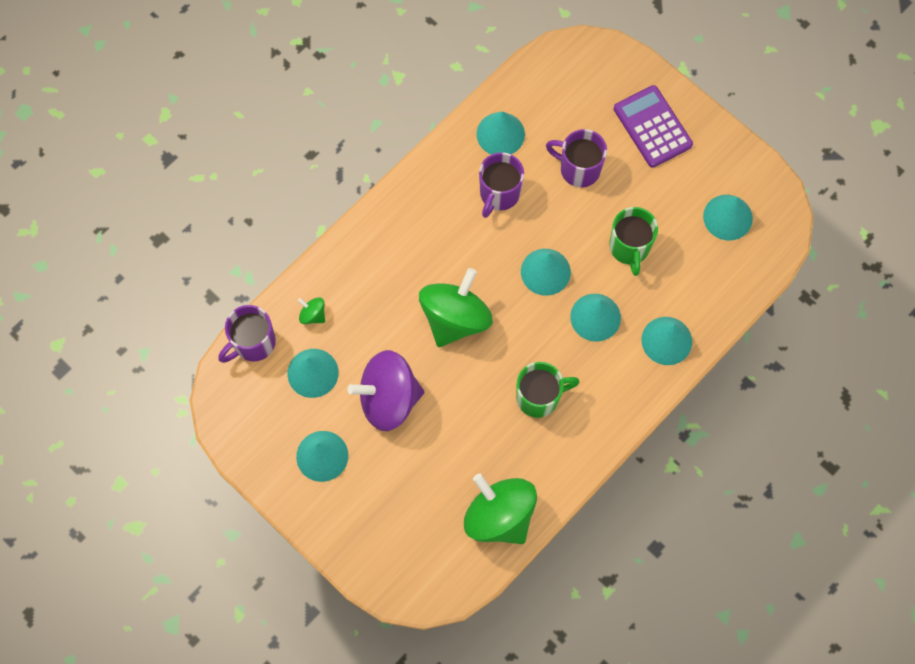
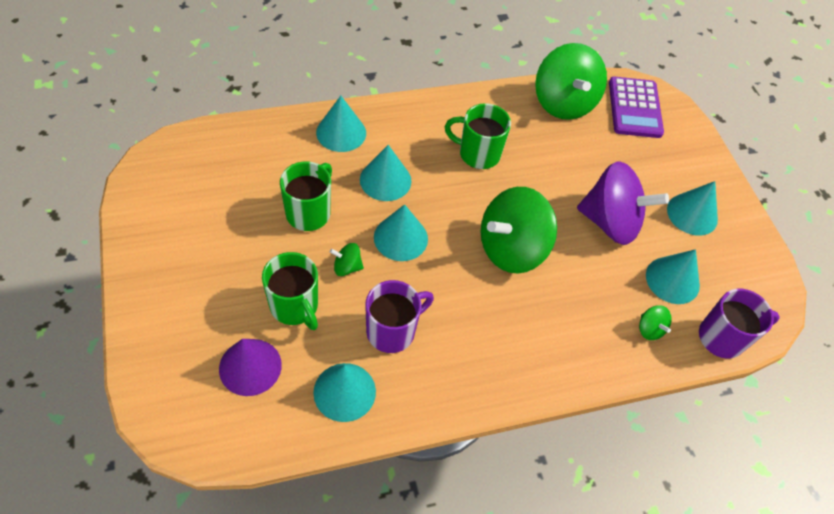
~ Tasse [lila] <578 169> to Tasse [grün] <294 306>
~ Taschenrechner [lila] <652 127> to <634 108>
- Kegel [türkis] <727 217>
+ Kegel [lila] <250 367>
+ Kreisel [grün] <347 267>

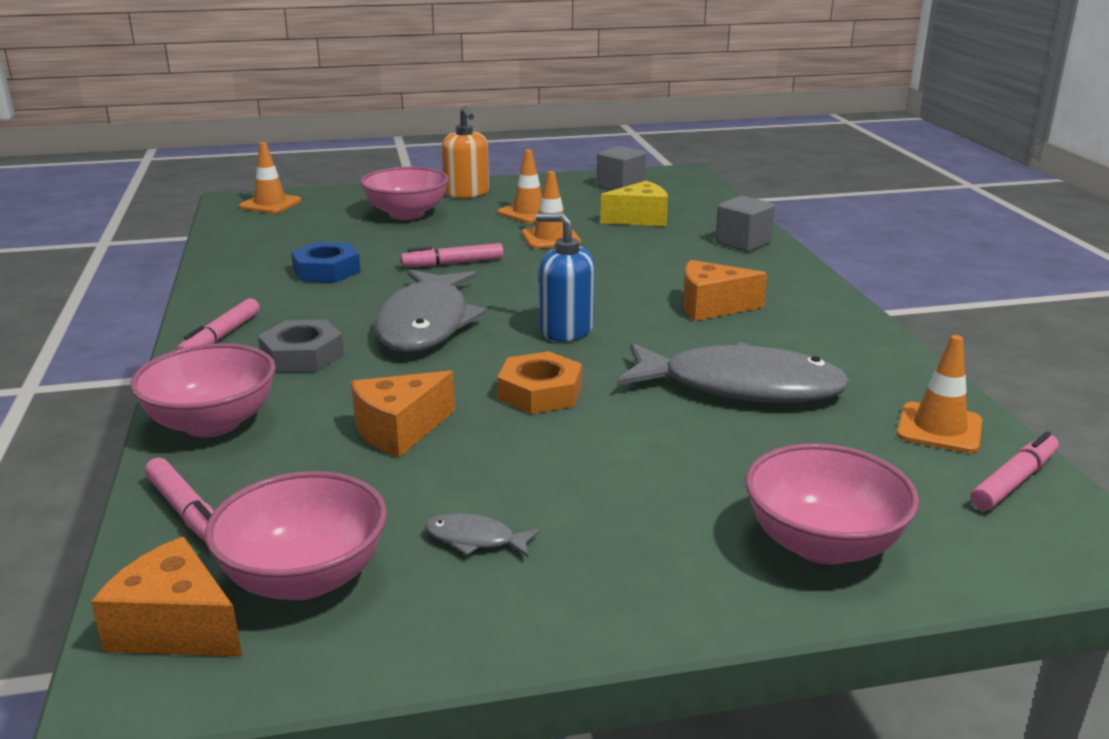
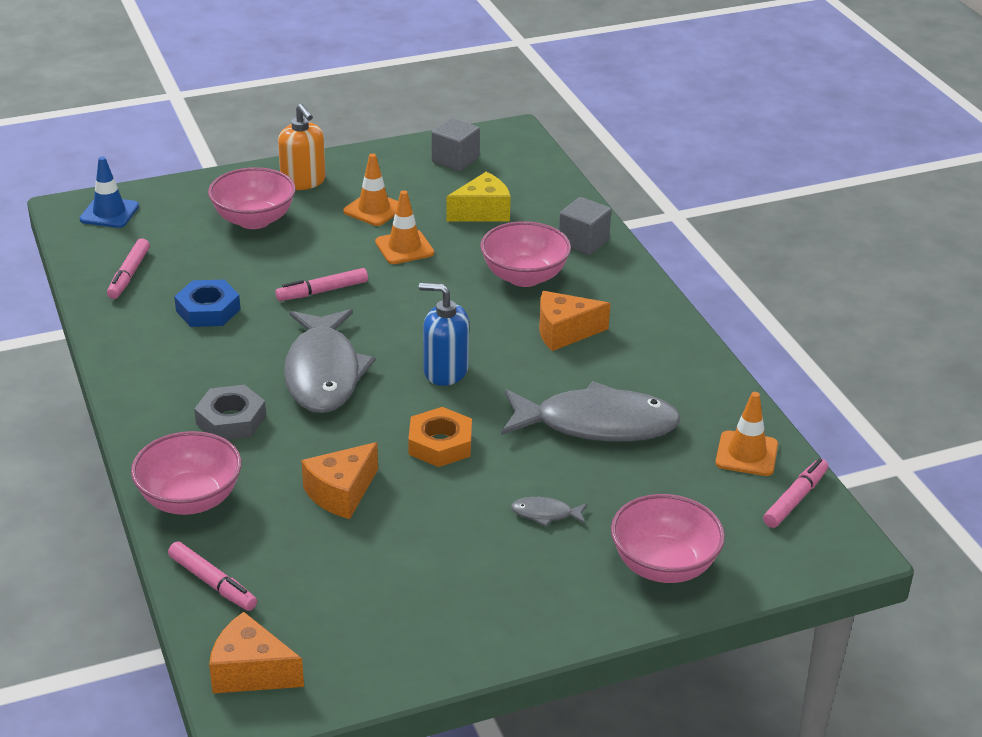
~ Filzstift [rosa] <221 337> to <129 275>
~ Schüssel [rosa] <305 578> to <524 277>
~ Leitkegel [orange] <270 204> to Leitkegel [blau] <109 213>
~ Fisch [grau] <475 539> to <545 514>

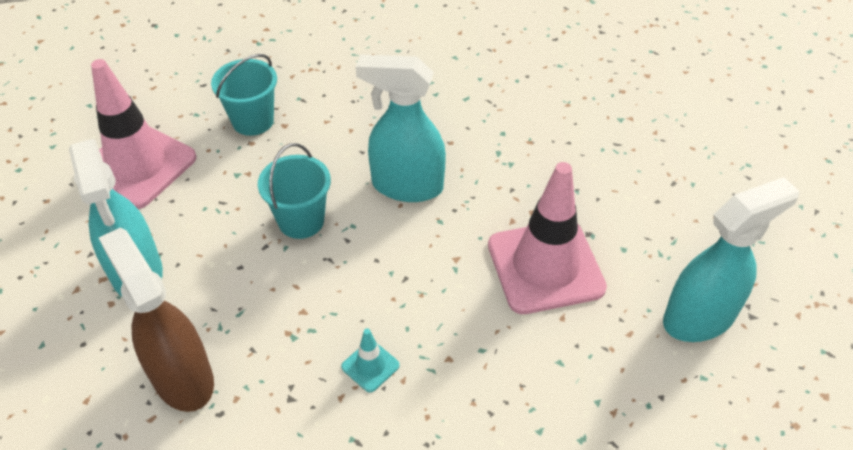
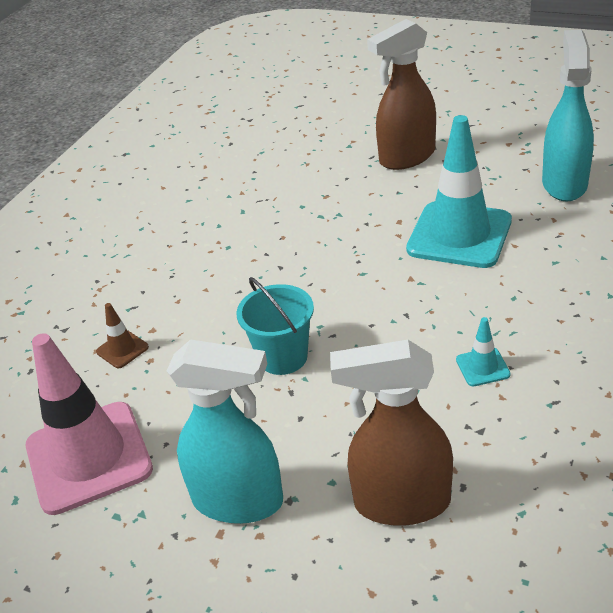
~ Eimer [türkis] <253 121> to Leitkegel [braun] <122 349>
- Sprühflasche [türkis] <406 186>
~ Leitkegel [rosa] <545 266> to Leitkegel [türkis] <459 235>
+ Sprühflasche [braun] <406 157>

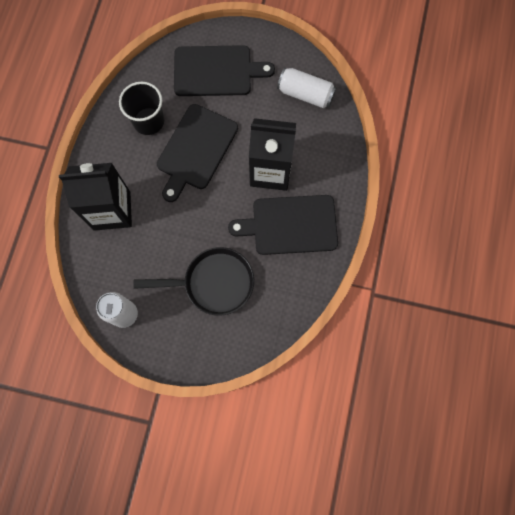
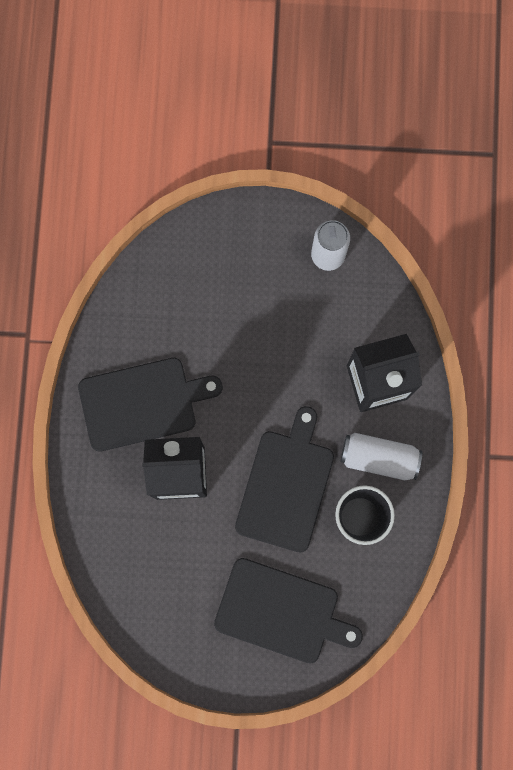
- Pfanne [schwarz] <213 283>
~ Schneidebrett [schwarz] <216 71> = <281 611> 150 degrees counterclockwise
~ Dose [weiß] <305 94> to <379 458>

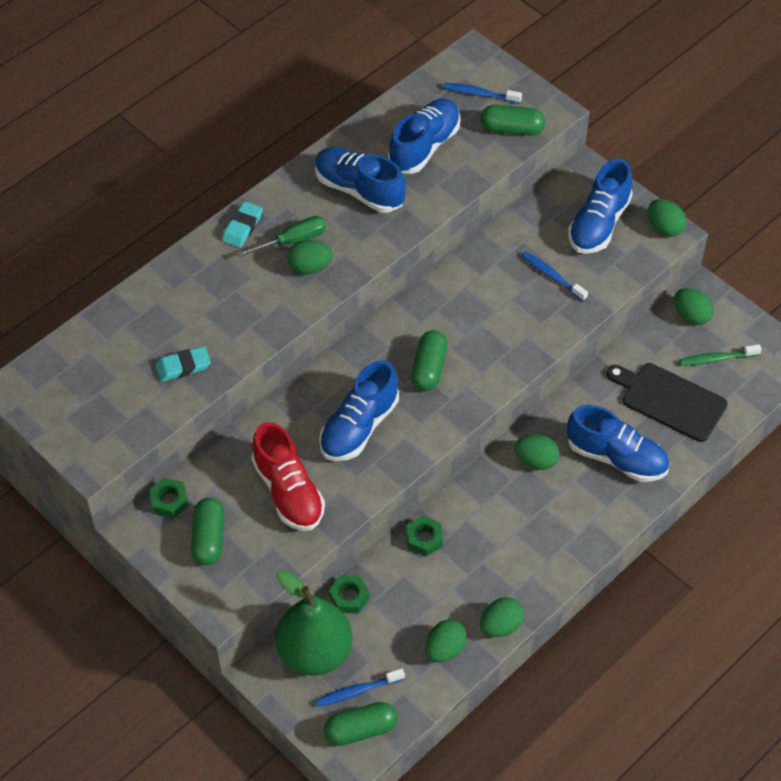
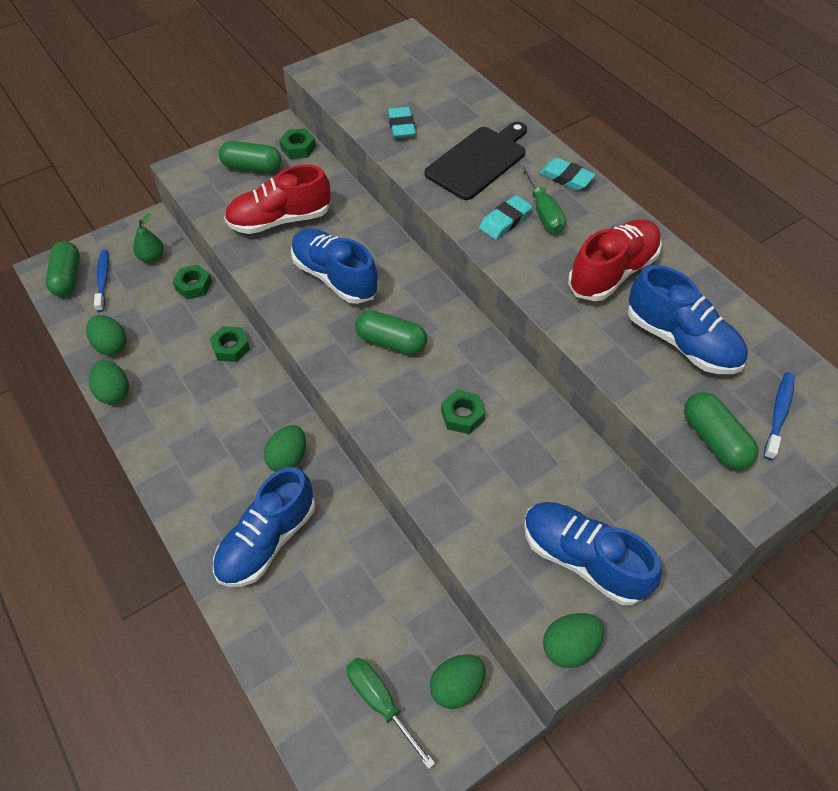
~ Birne [grün] <315 652> = <152 257> x0.44
~ Ei [grün] <310 267> to Radiergummi [türkis] <505 221>
~ Schuh [blau] <359 190> to Schuh [rot] <612 272>
~ Kapsel [grün] <512 129> = <714 440> 45 degrees counterclockwise
- Zahnbürste [blau] <552 276>
~ Schneidebrett [schwarz] <669 400> to <478 161>
~ Zahnbürste [grün] <716 359> to Schraubenzieher [grün] <380 702>
+ Sechskantmutter [grün] <462 415>

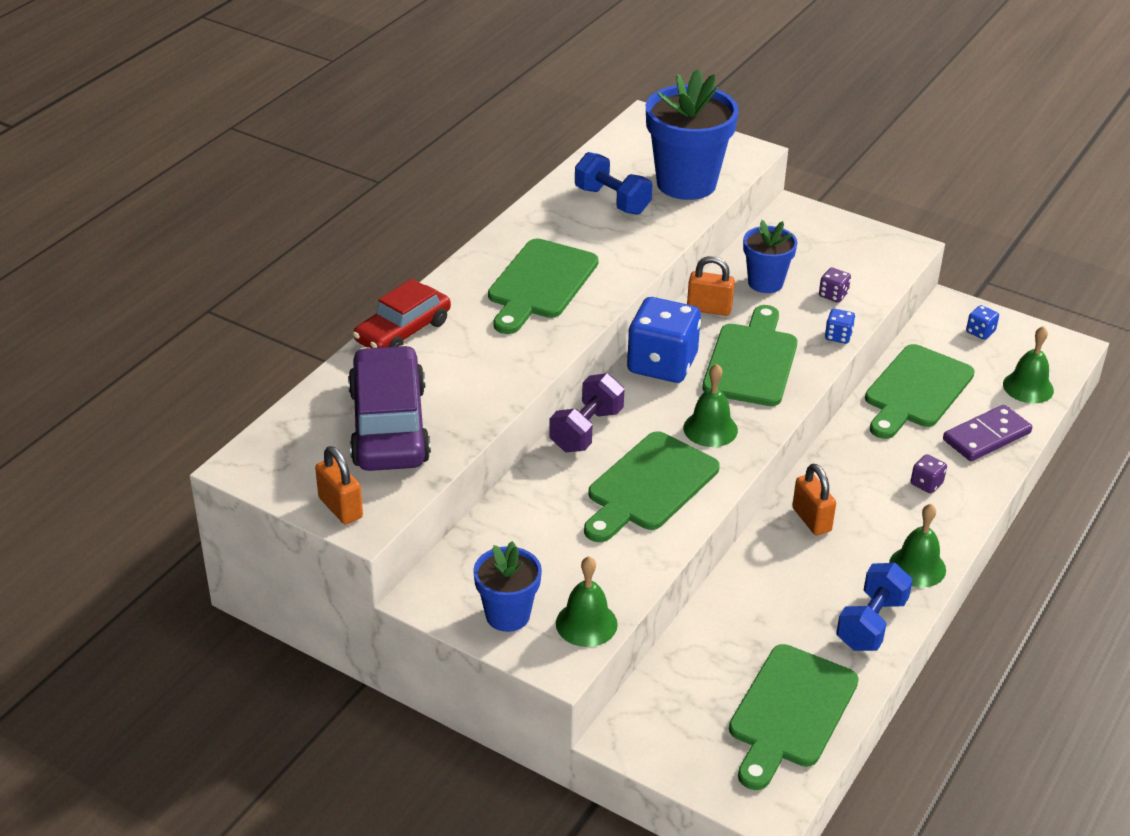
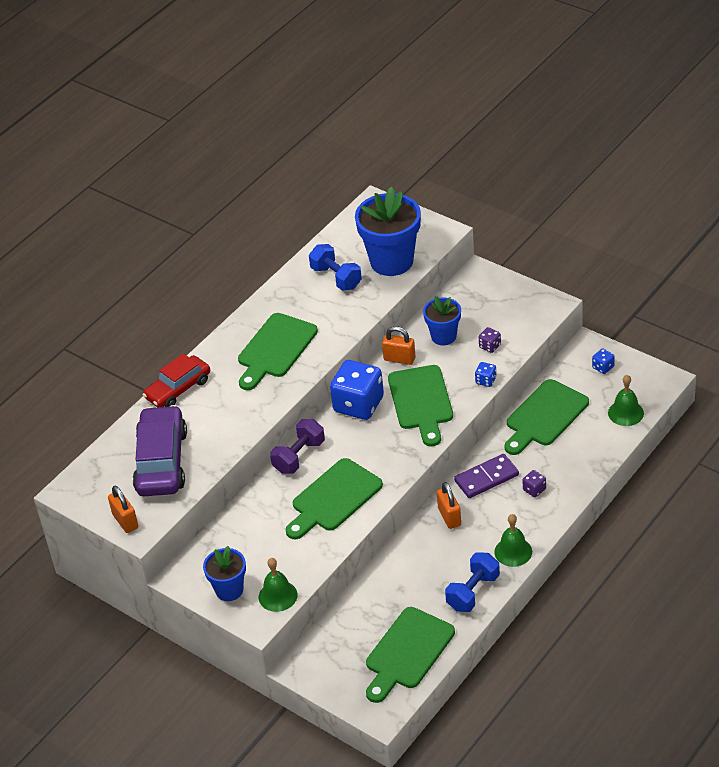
- Glocke [grün] <710 429>
~ Schneidebrett [grün] <752 361> = <421 401> 150 degrees clockwise
~ Dominostein [lila] <986 436> to <486 478>

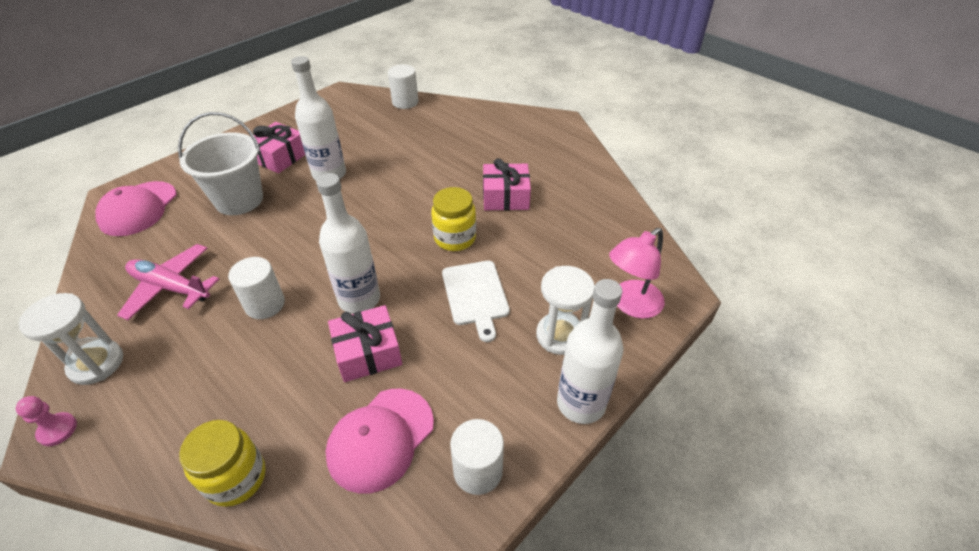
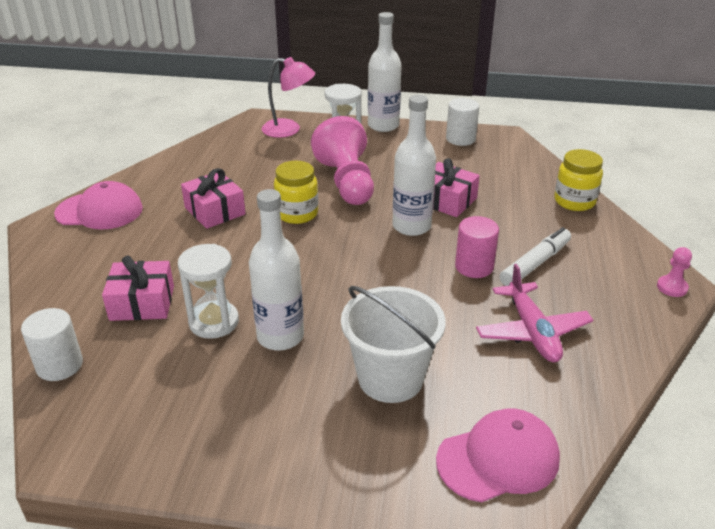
~ Sanduhr [weiß] <96 363> to <214 322>
~ Vollzylinder [weiß] <265 304> to Vollzylinder [rosa] <474 267>
~ Geschenk [rosa] <280 157> to <142 303>
~ Kappe [rosa] <381 439> to <99 211>
~ Schneidebrett [weiß] <475 295> to Bauer [rosa] <347 182>
+ Filzstift [weiß] <535 264>

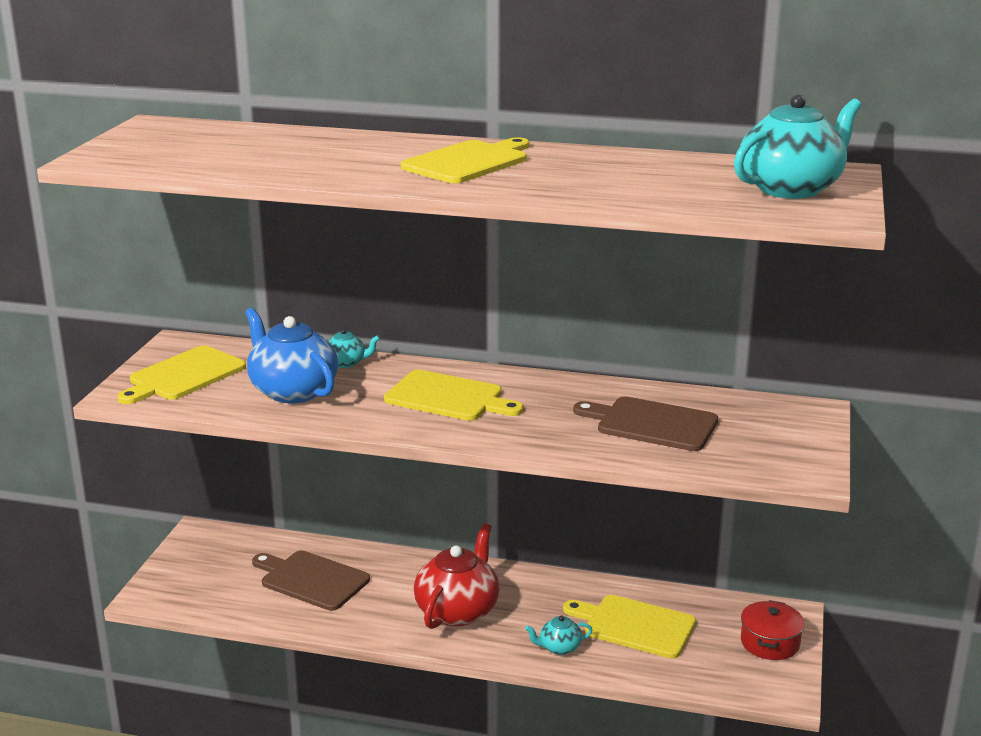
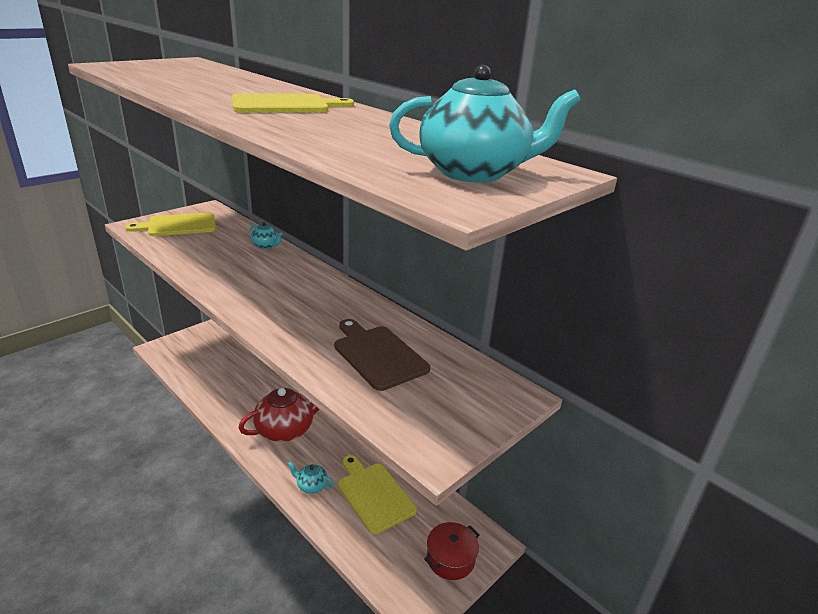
- Teekanne [blau] <293 391>
- Schneidebrett [braun] <311 580>
- Schneidebrett [gelb] <448 397>

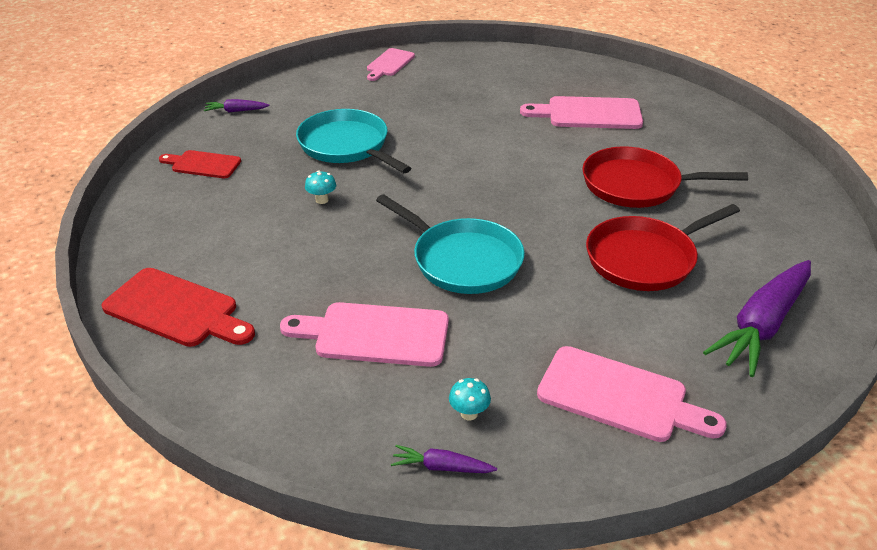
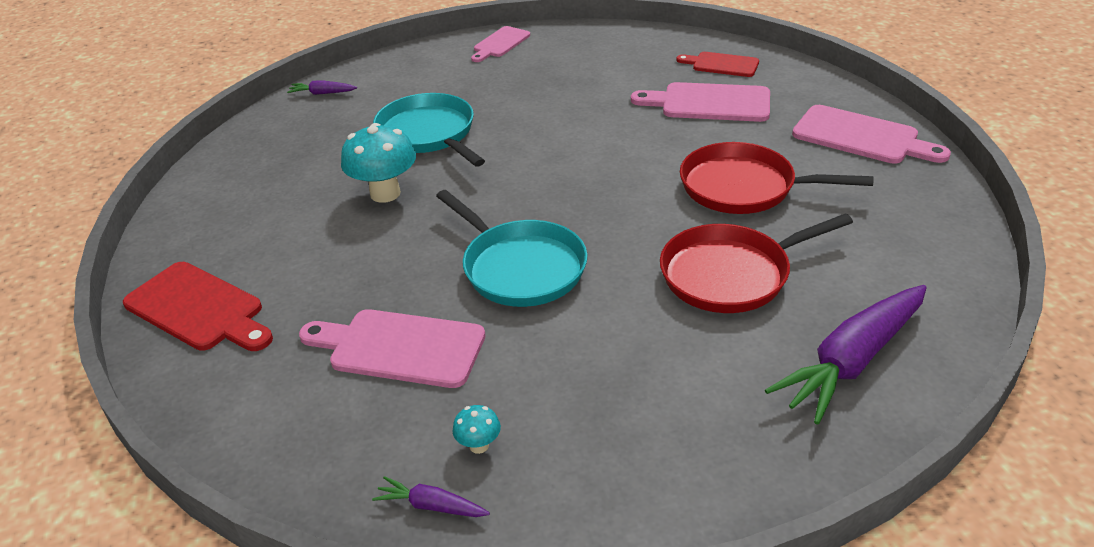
~ Schneidebrett [rot] <203 164> to <722 64>
~ Pilz [türkis] <322 200> = <385 193> x2.13
~ Schneidebrett [rosa] <619 396> to <861 137>

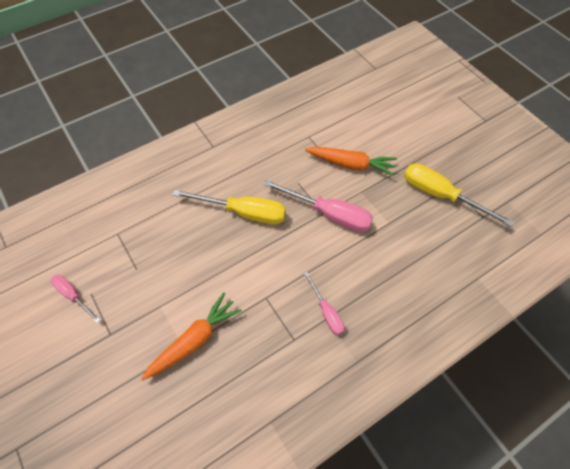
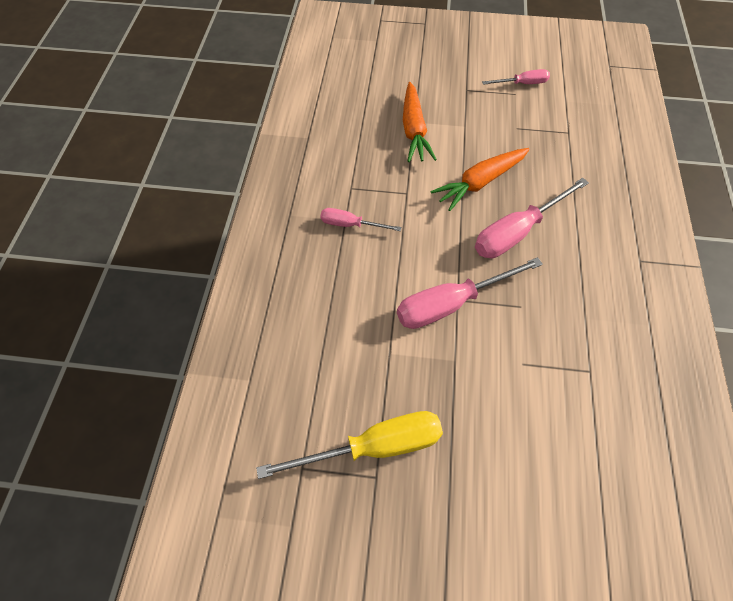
~ Schraubenzieher [gelb] <243 212> to Schraubenzieher [rosa] <517 232>
~ Karotte [orange] <351 164> to <480 183>

